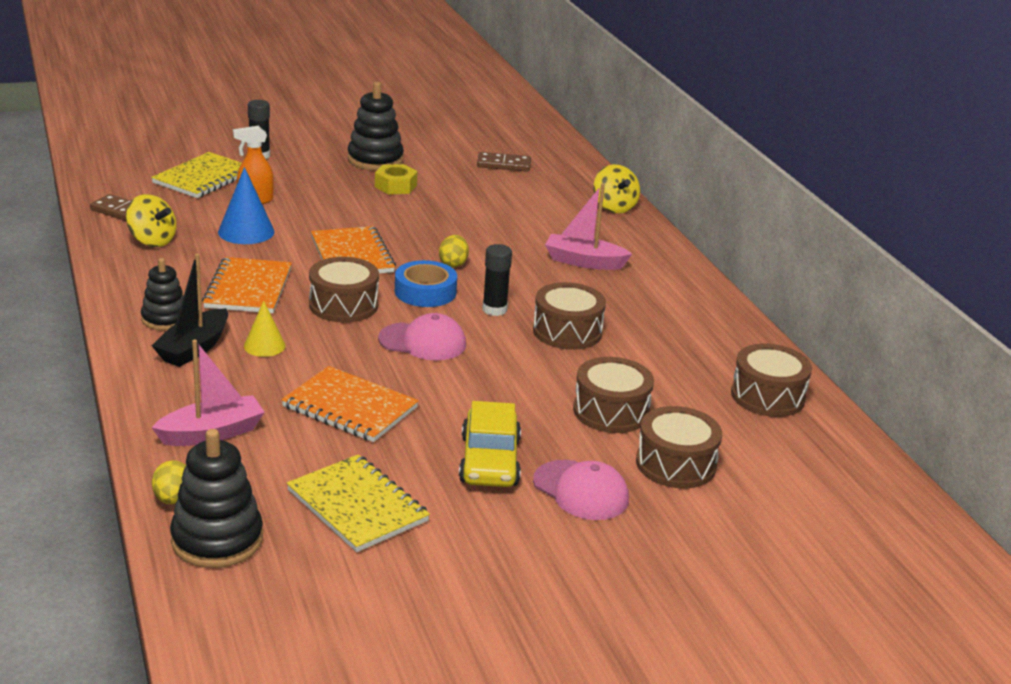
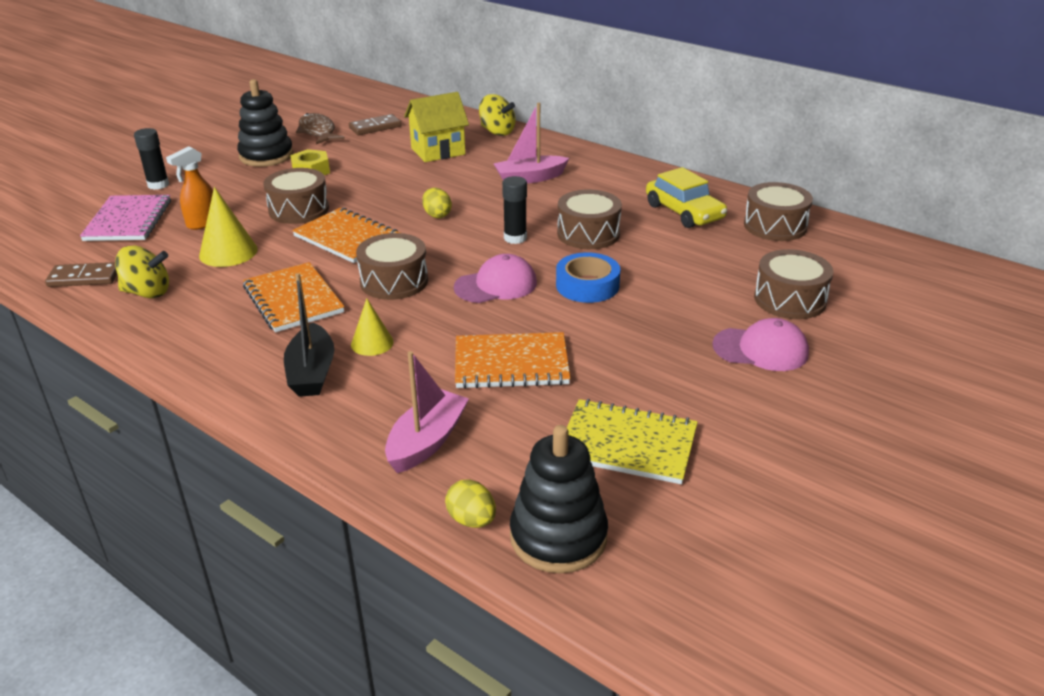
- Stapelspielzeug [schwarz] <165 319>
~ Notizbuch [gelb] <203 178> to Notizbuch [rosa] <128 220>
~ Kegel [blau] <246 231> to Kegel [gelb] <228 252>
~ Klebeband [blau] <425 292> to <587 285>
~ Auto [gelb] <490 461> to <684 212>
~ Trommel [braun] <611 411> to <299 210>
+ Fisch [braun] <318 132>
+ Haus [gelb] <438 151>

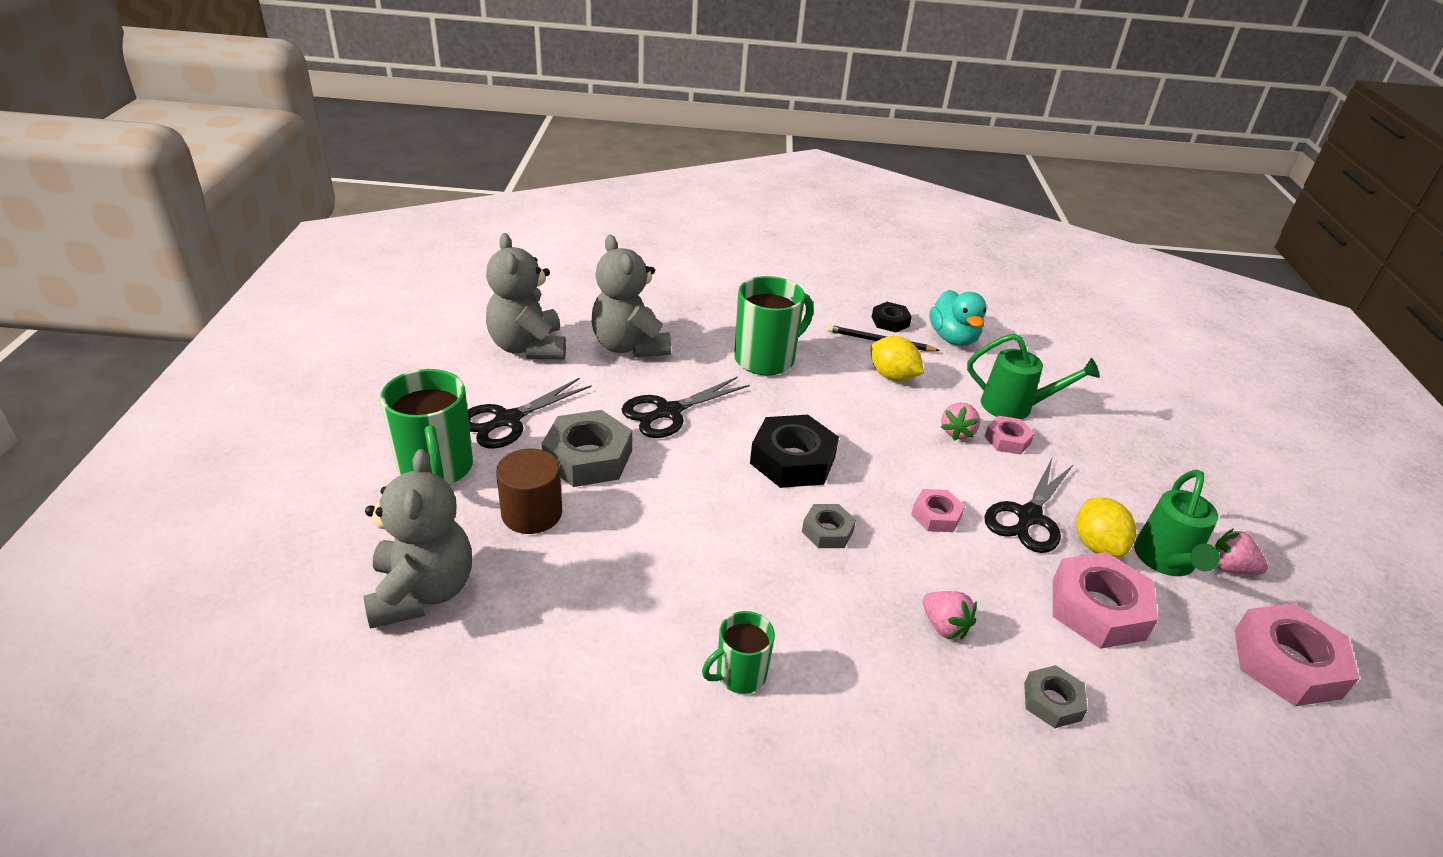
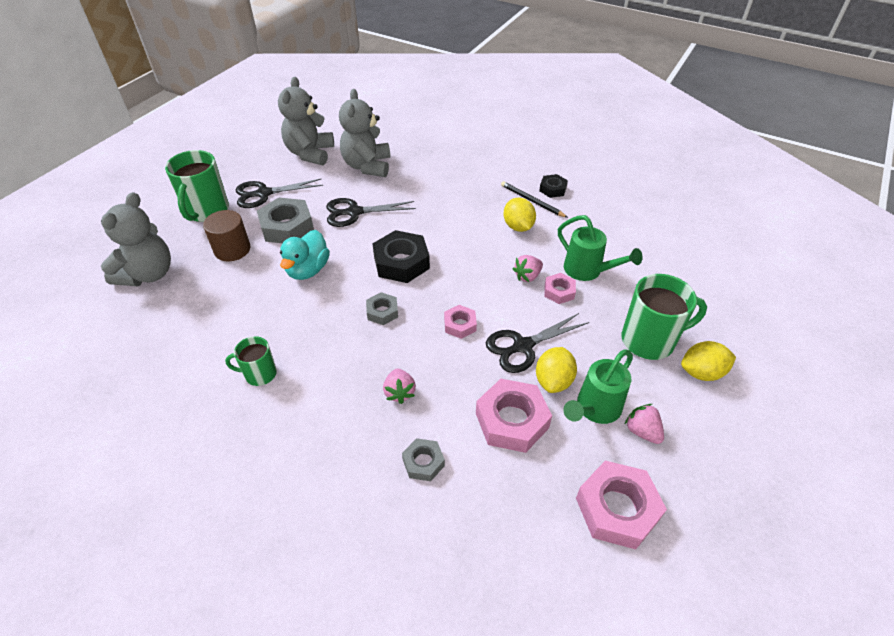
~ Tasse [grün] <766 359> to <649 340>
~ Ente [türkis] <953 338> to <308 270>
+ Zitrone [gelb] <701 372>

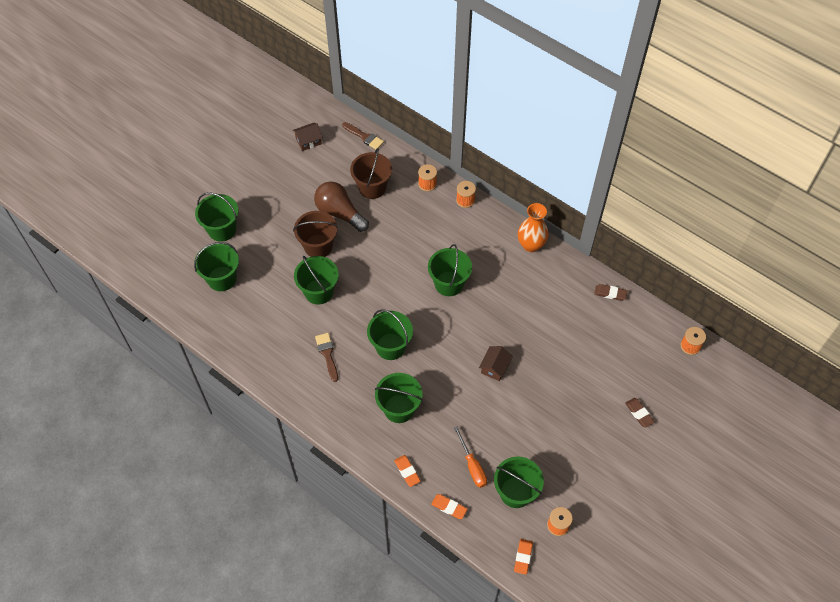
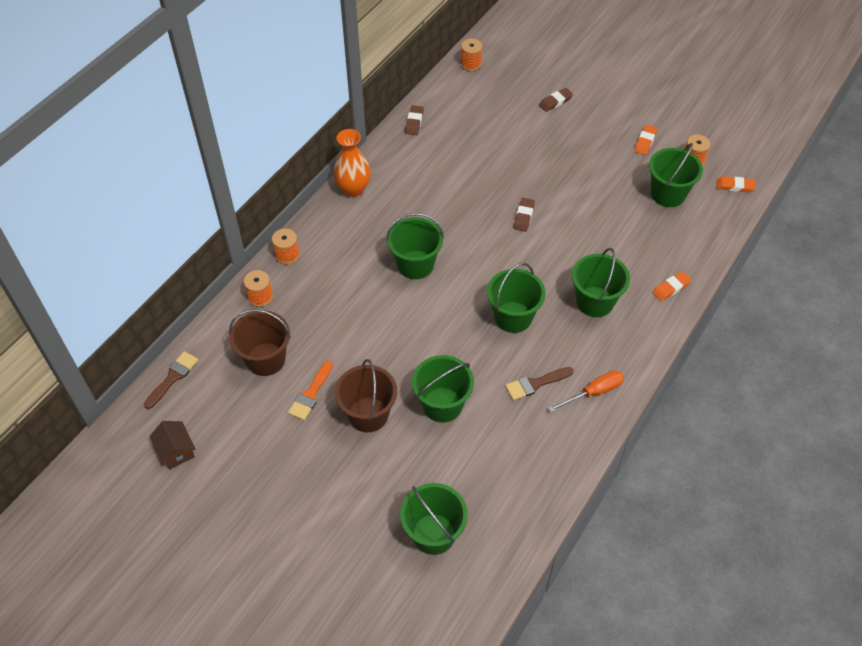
- Eimer [grün] <222 229>
~ Glühbirne [braun] <340 213> to Pinsel [orange] <310 394>
~ Radiergummi [orange] <449 507> to <645 141>
~ Schraubenzieher [orange] <472 466> to <594 392>
~ Haus [braun] <494 367> to Radiergummi [braun] <524 216>

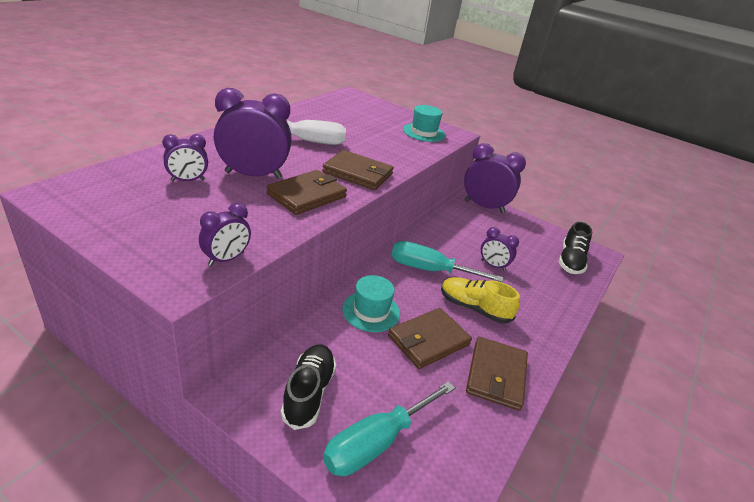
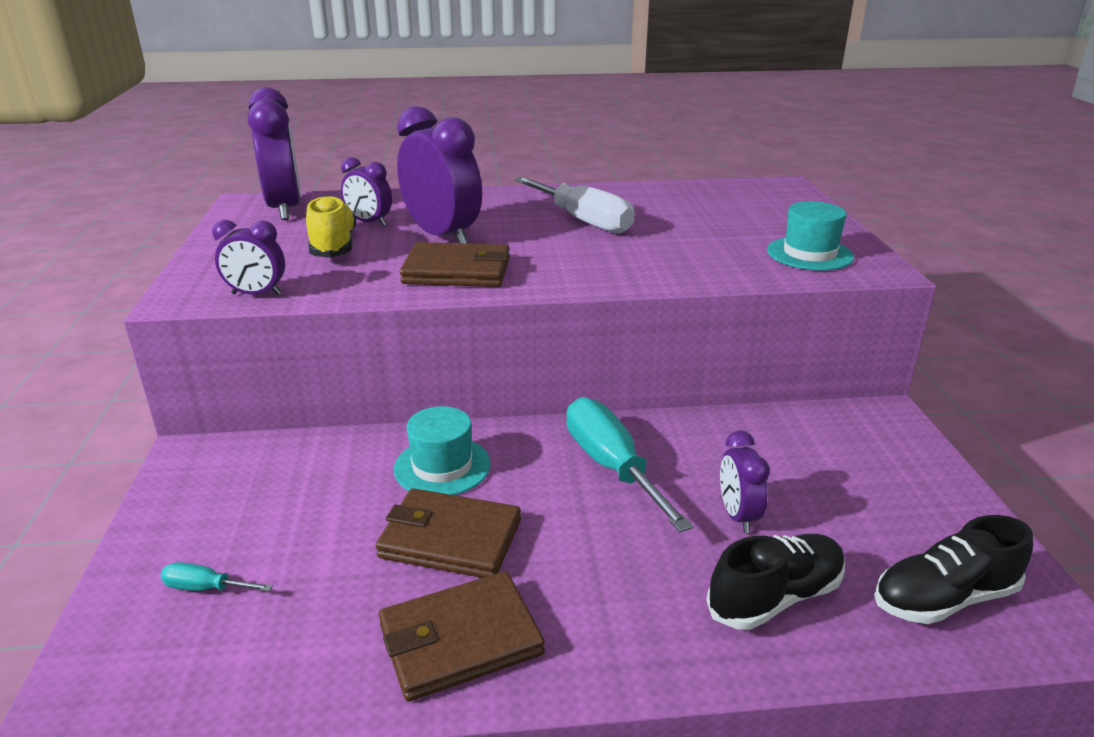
~ Schuh [schwarz] <308 393> to <775 597>
- Geldbörse [braun] <358 173>
~ Schraubenzieher [türkis] <376 442> = <206 588> x0.45
~ Schuh [gelb] <474 308> to <333 246>
~ Wecker [lila] <484 206> to <285 209>

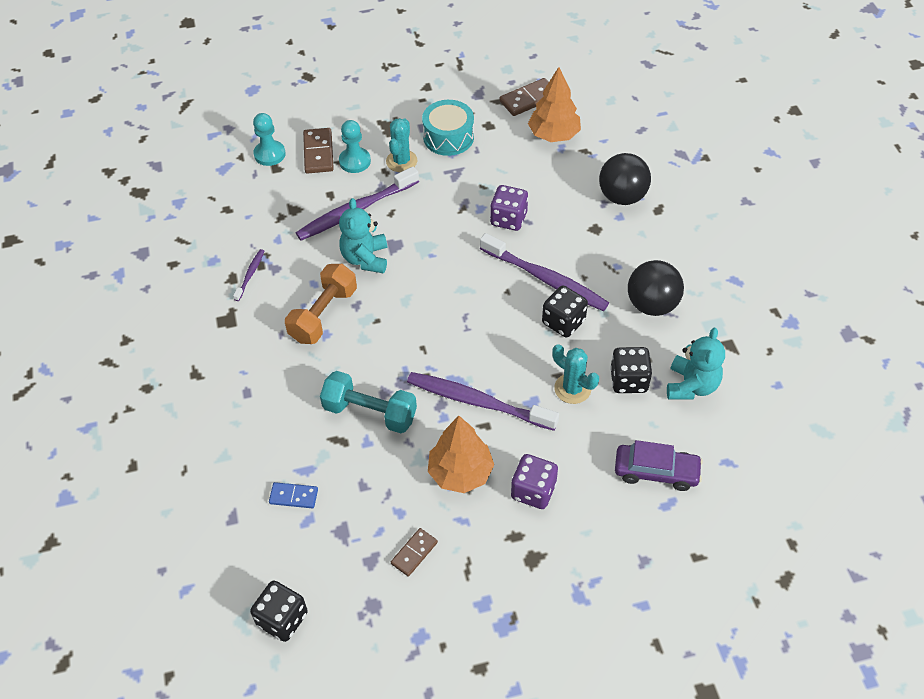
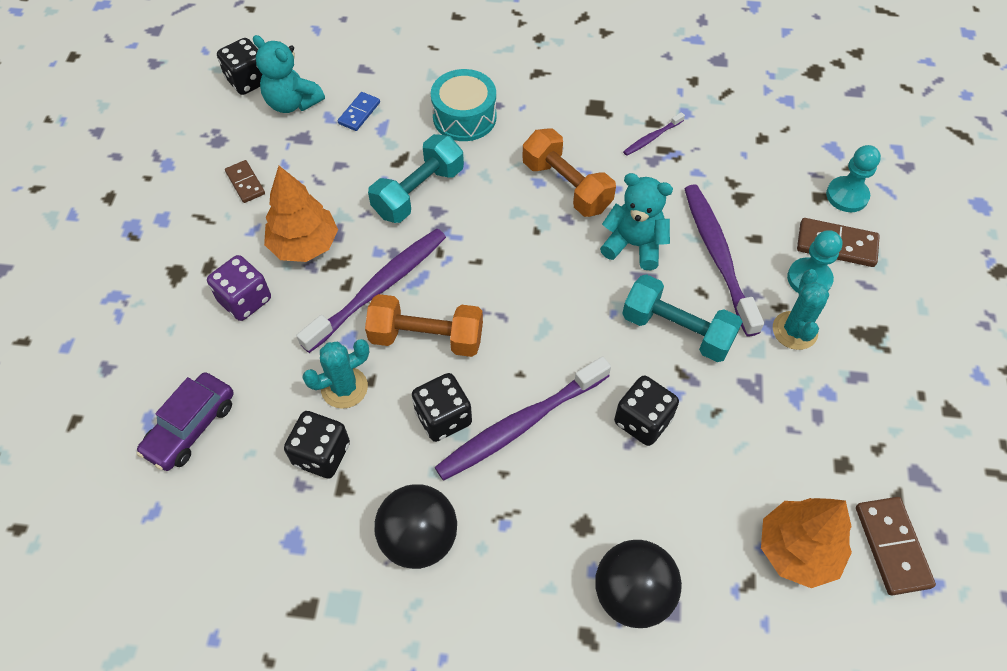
~ Zahnbürste [lila] <250 274> = <652 138> 105 degrees clockwise
~ Kaktus [türkis] <401 161> = <794 330> 60 degrees clockwise
~ Trommel [türkis] <448 137> to <464 117>
~ Spielwürfel [lila] <508 219> to Spielwürfel [schwarz] <642 421>
~ Teddybär [türkis] <691 385> to <292 103>
+ Hantel [orange] <426 338>
+ Hantel [türkis] <677 330>

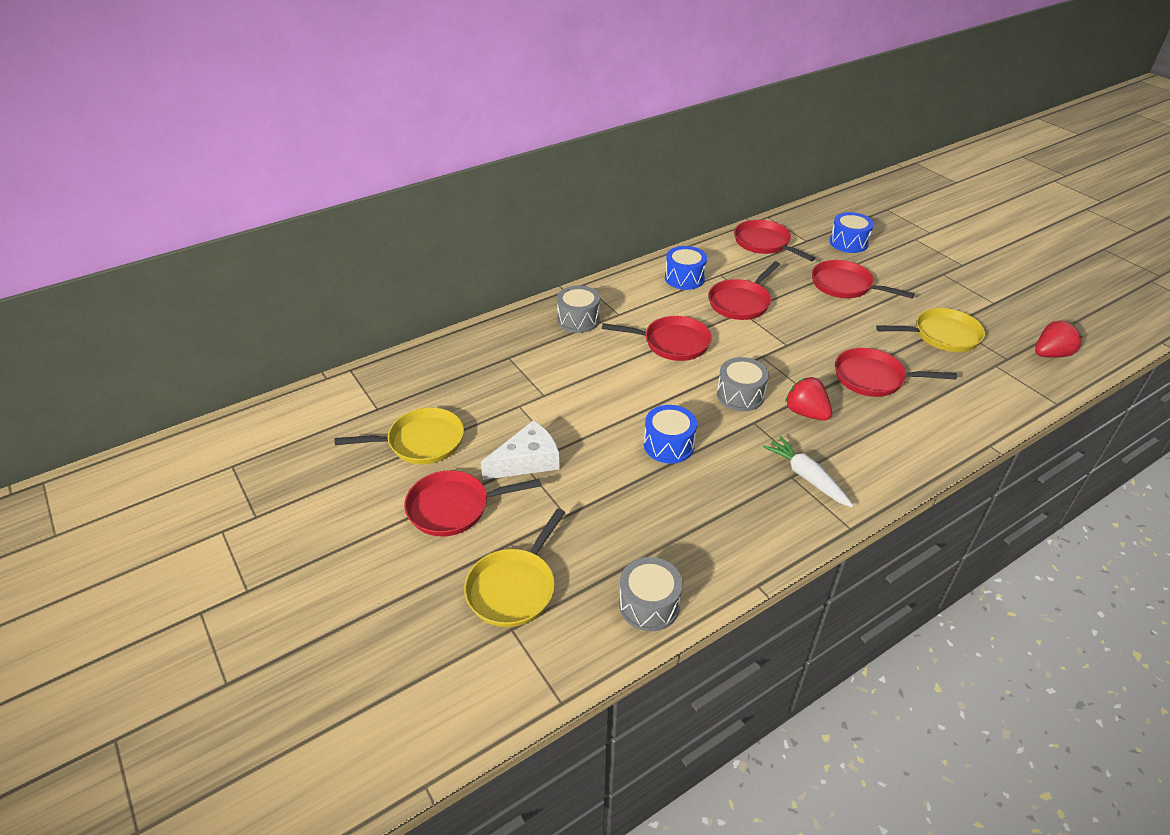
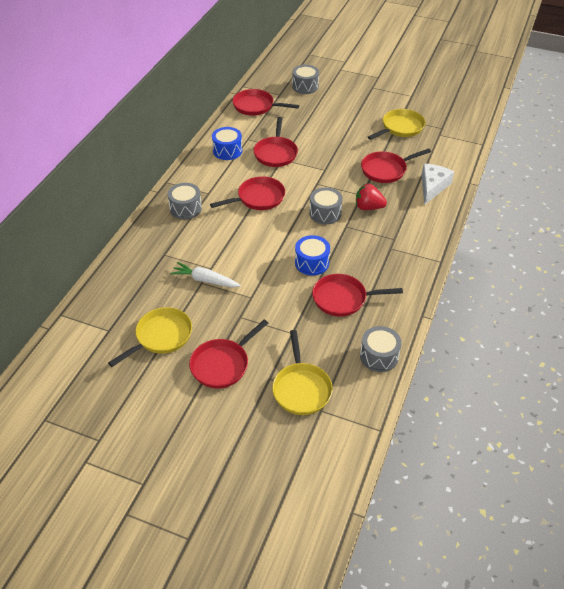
~ Käse [weiß] <527 461> to <432 187>
~ Karotte [weiß] <807 477> to <205 280>
~ Pfanne [rot] <845 286> to <343 298>
~ Trommel [blau] <848 243> to Trommel [grau] <305 86>
- Erdbeere [rot] <1050 354>

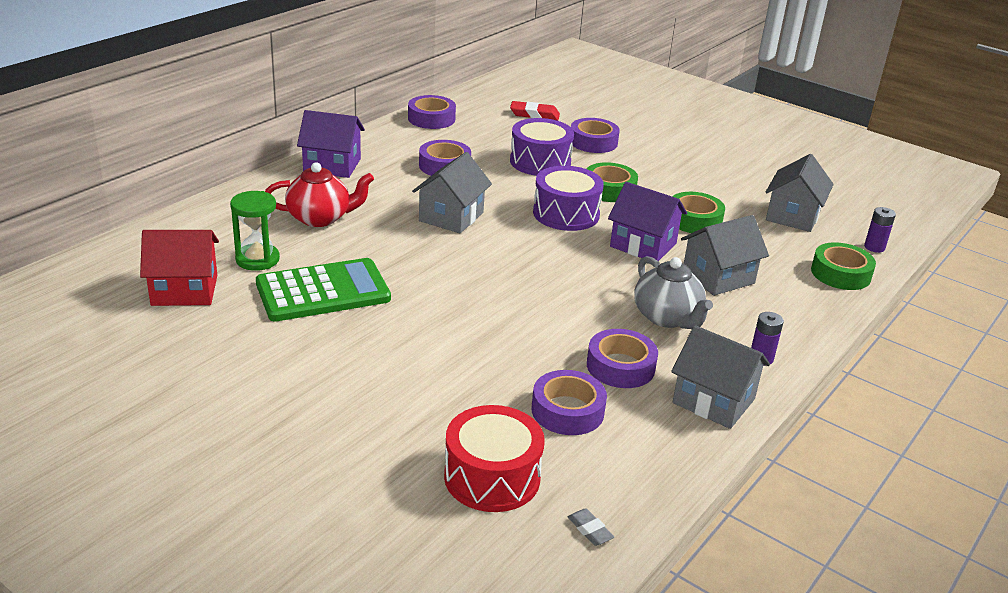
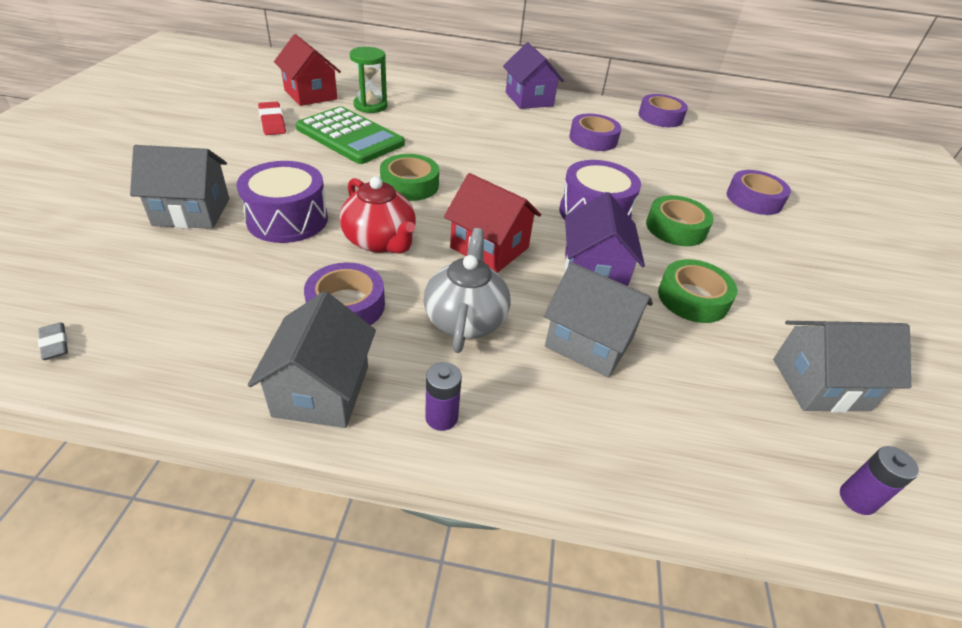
~ Teekanne [rot] <320 218> to <380 241>
~ Haus [grau] <451 217> to <192 212>
- Trommel [rot] <492 477>
~ Radiergummi [rot] <534 114> to <272 122>
~ Trommel [lila] <540 162> to <287 219>
- Klebeband [lila] <567 411>
~ Radiergummi [grau] <590 530> = <55 344> 60 degrees counterclockwise
~ Teekanne [grau] <667 317> = <465 319> 150 degrees clockwise
~ Klebeband [grün] <840 274> to <409 185>
+ Haus [rot] <489 248>

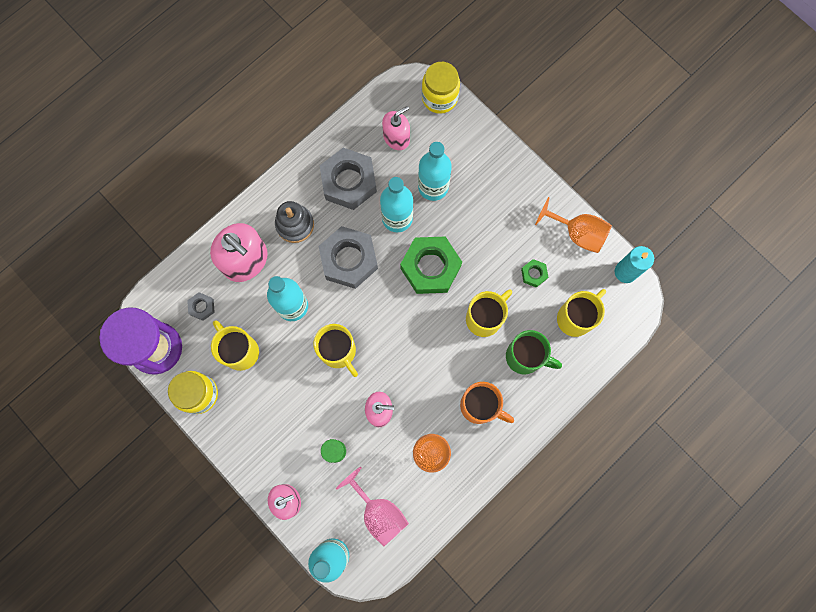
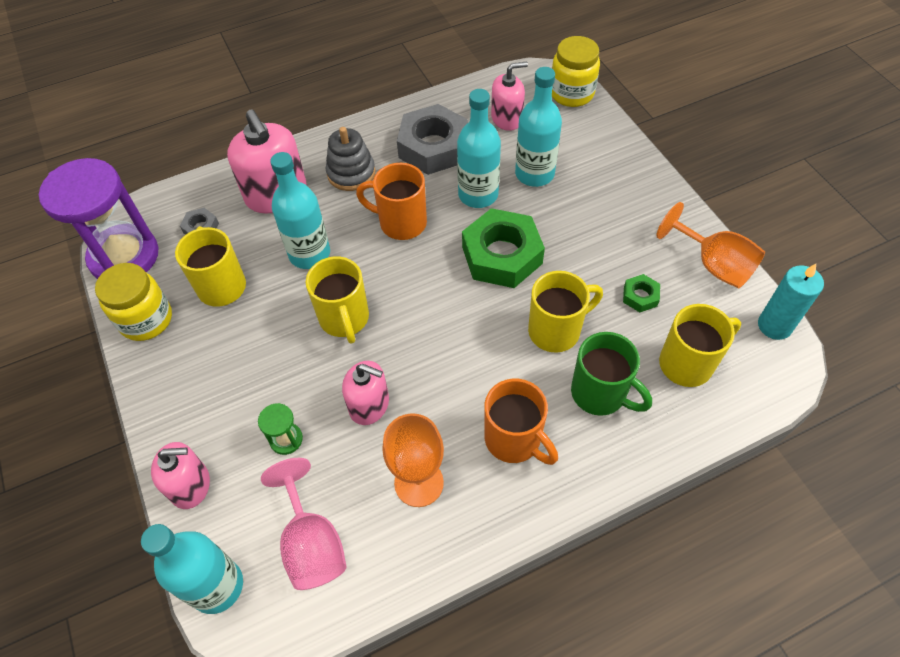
~ Sechskantmutter [grau] <349 260> to Tasse [orange] <401 223>

